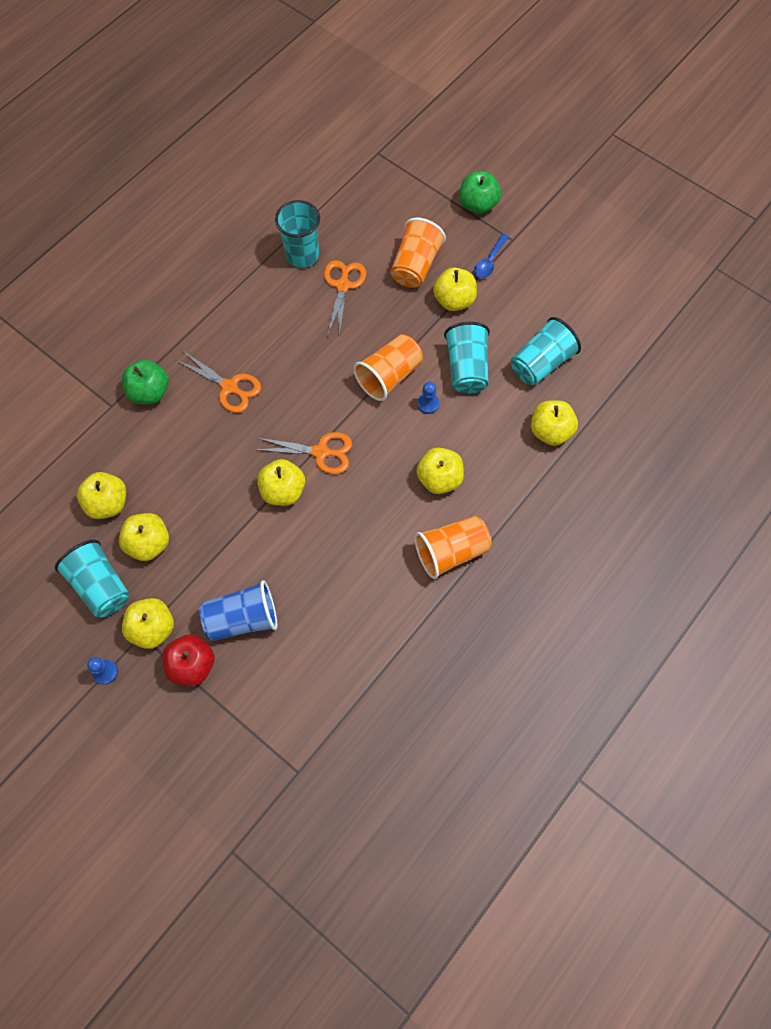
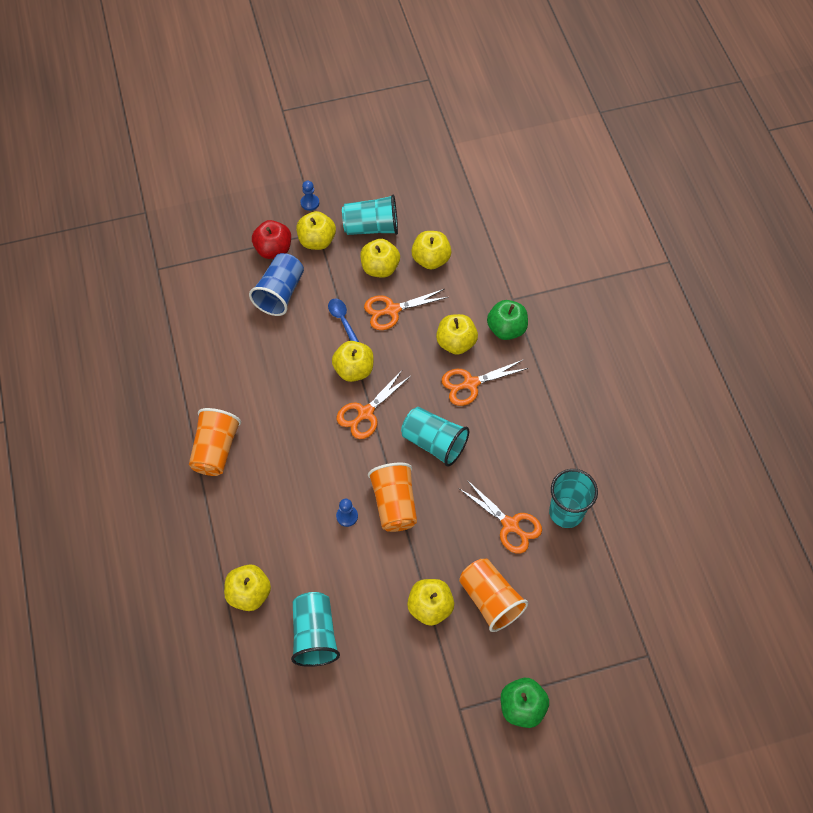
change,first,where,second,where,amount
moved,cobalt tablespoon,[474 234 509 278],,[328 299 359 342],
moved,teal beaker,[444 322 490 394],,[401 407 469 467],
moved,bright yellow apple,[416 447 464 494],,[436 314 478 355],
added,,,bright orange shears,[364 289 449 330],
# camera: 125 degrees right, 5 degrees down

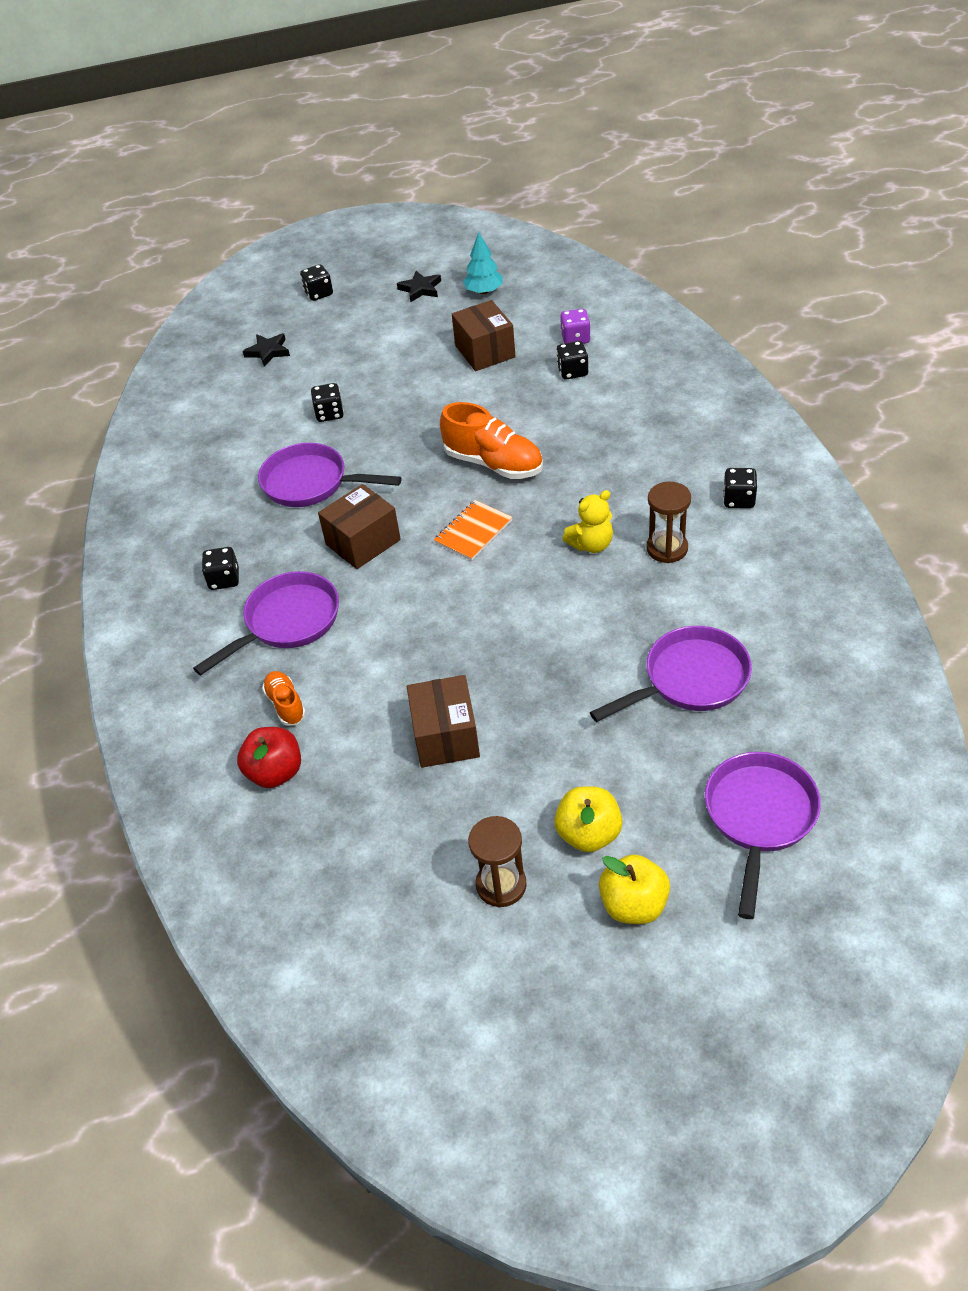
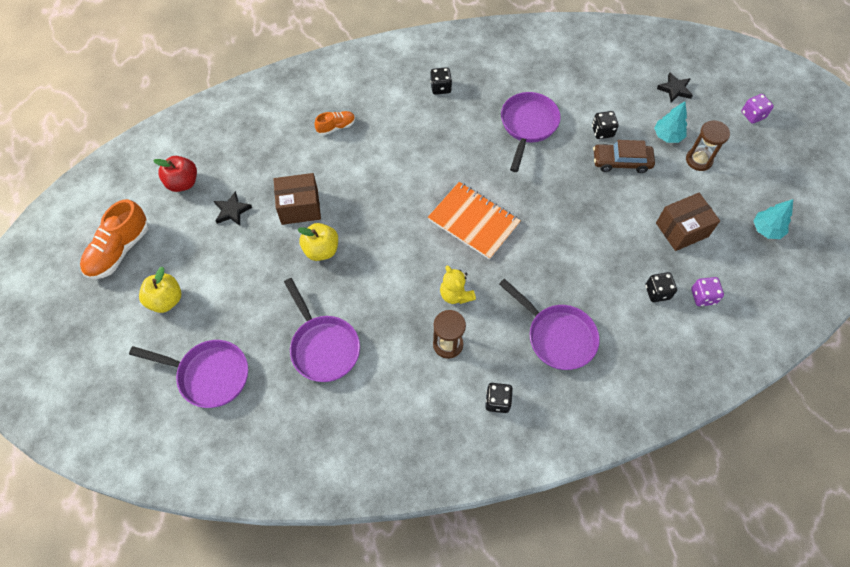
change,first,where,second,where,amount
recoloured,ebony game die,[300 264 333 301],royal purple game die,[741 94 774 124],
moved,ebony star shape,[397 271 441 303],,[214 191 252 226],
moved,bright orange lace-up shoe,[440 402 543 479],,[80 199 149 279],
removed,brown box,[318 484 401 569],,,
resized,bright orange exercise book,[434 500 513 561],,[428 182 521 260],x1.60
moved,royal purple pan,[193 571 339 676],,[499 279 600 370],
moved,scarlet apple,[237 727 301 788],,[153 156 197 192],
moved,bright yellow apple,[554 786 623 852],,[298 223 338 261],
moved,brown hourglass,[468 816 527 908],,[686 120 730 171],
added,,,teal toy tree,[654 101 687 143],
added,,,brown automobile,[593 140 655 173],
# camera: 85 degrees right, 15 degrees up

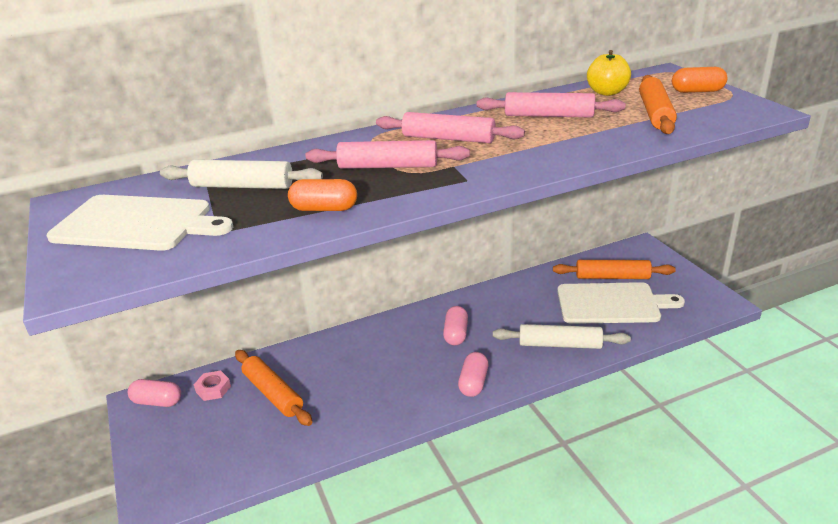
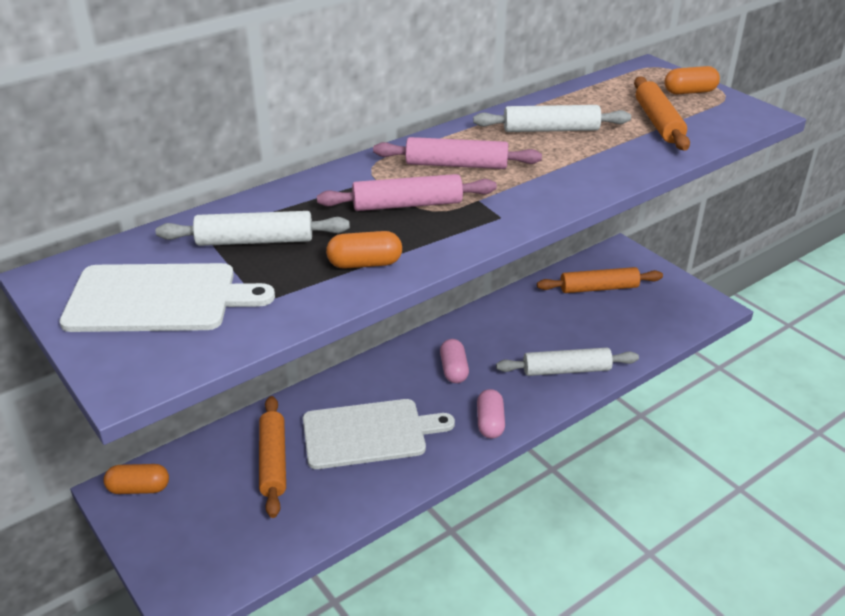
change,first,where,second,where,amount
removed,bright yellow apple,[587 50 631 96],,,
recoloured,pink rolling pin,[477 92 625 117],snow-white rolling pin,[473 105 631 132],
moved,snow-white cutting board,[557 282 685 324],,[303 399 455 469],
turned,bright orange rolling pin,[235 350 312 426],,[259 396 286 518],45 degrees clockwise
removed,pink hex nut,[194 371 231 401],,,
recoloured,pink pill shape,[128 379 181 407],bright orange pill shape,[104 464 169 494],
# camera: 15 degrees left, 5 degrees up

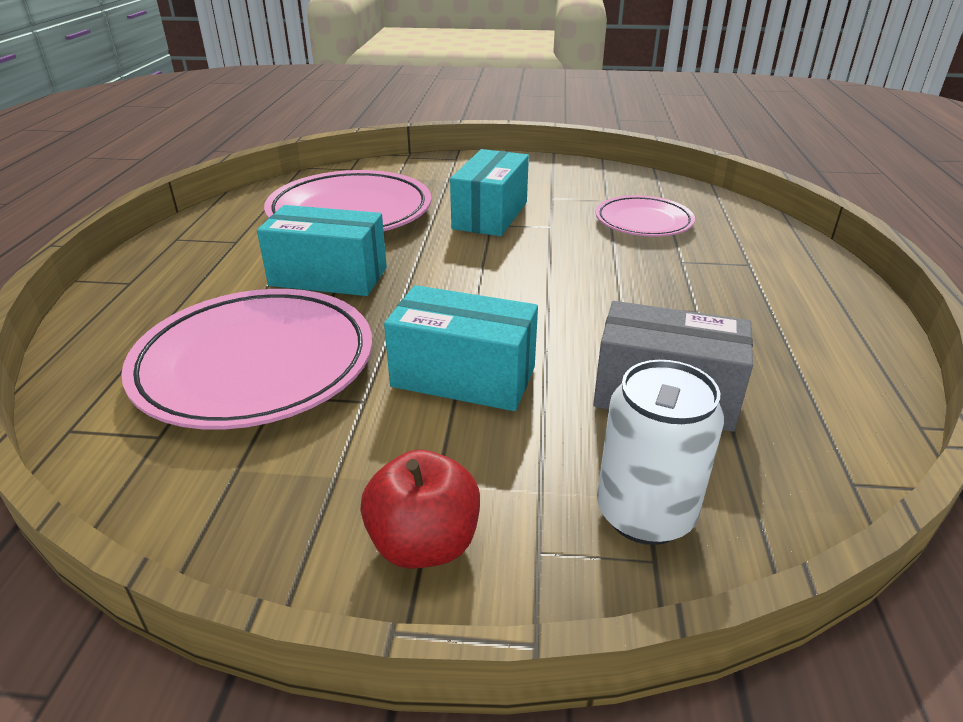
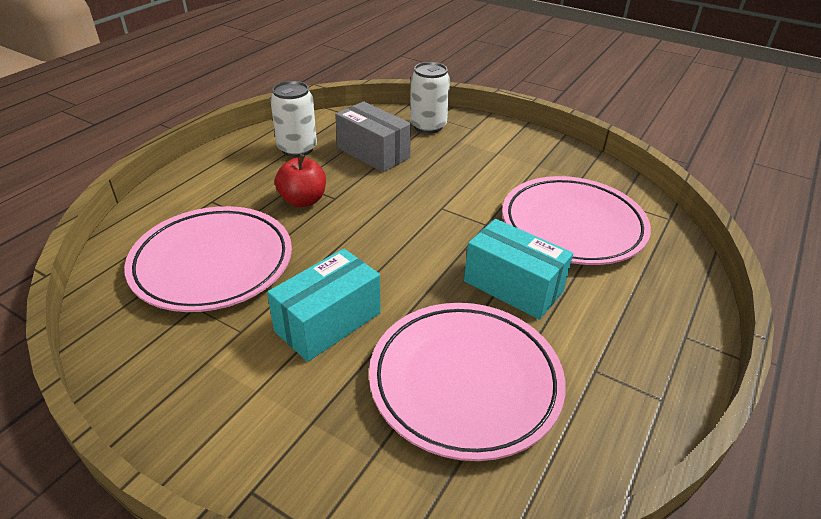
change,first,where,second,where,amount
resized,pink plate,[596 195 695 237],,[124 206 292 312],x1.72
removed,teal box,[384 285 538 411],,,
moved,scarlet apple,[360 450 480 569],,[275 154 326 207],
added,,,snow-white can,[270 81 317 157],
# camera: 155 degrees left, 5 degrees up

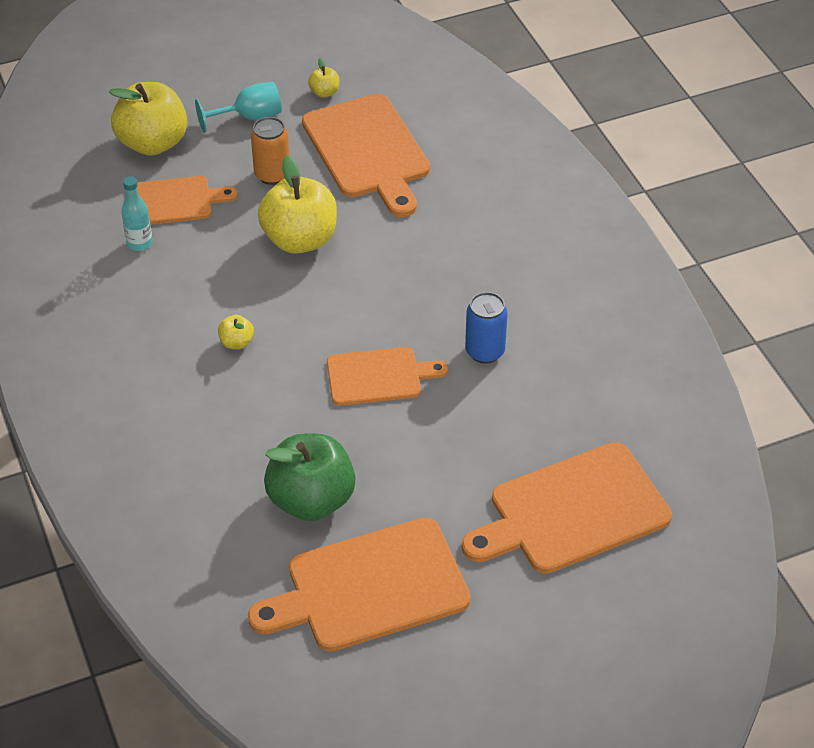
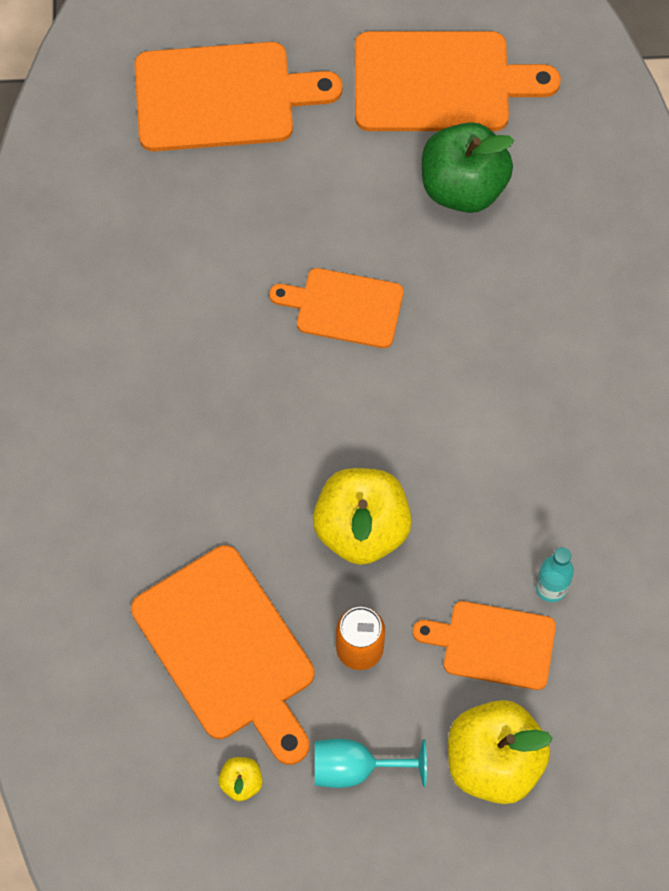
change,first,where,second,where,amount
turned,bright orange cutting board,[302 94 430 217],,[131 545 314 765],150 degrees clockwise
removed,cobalt can,[465 292 508 364],,,
removed,bright yellow apple,[218 315 254 349],,,
# camera: 160 degrees left, 20 degrees up

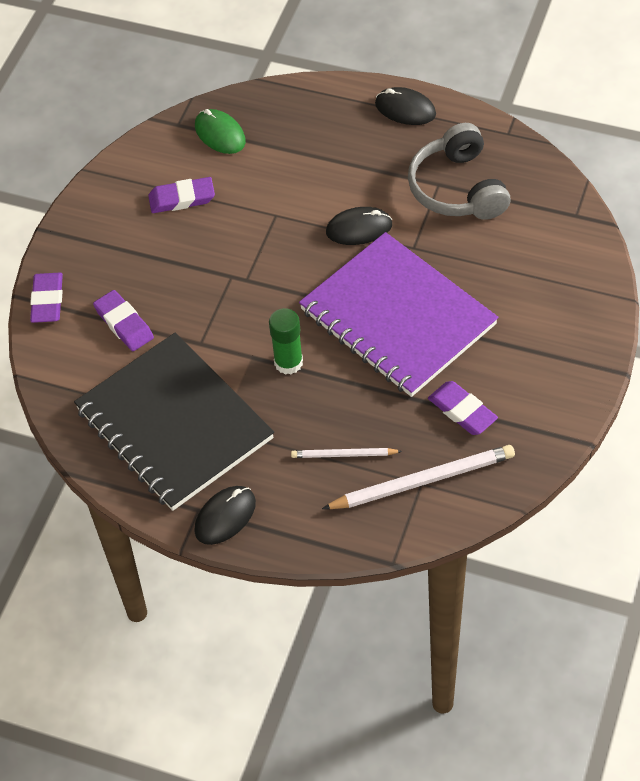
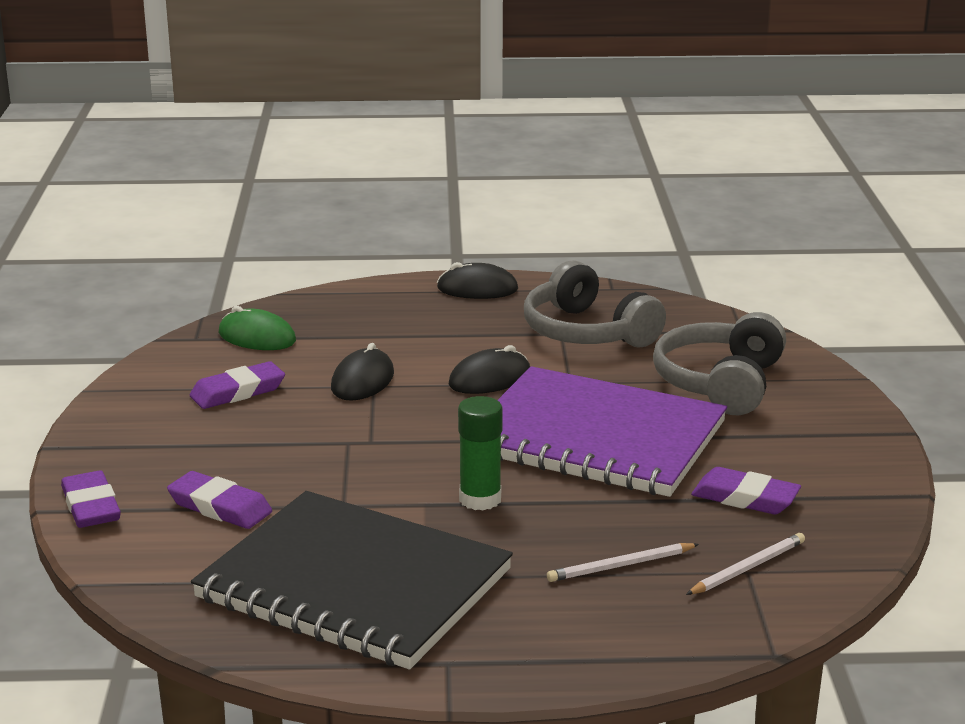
change,first,where,second,where,amount
resized,snow-white lead pencil,[322 445 515 509],,[686 533 805 595],x0.55
moved,ebony PC mouse,[194 486 256 545],,[331 343 394 400],
added,,,gray headphones,[653 312 786 415],
# camera: 25 degrees left, 30 degrees down

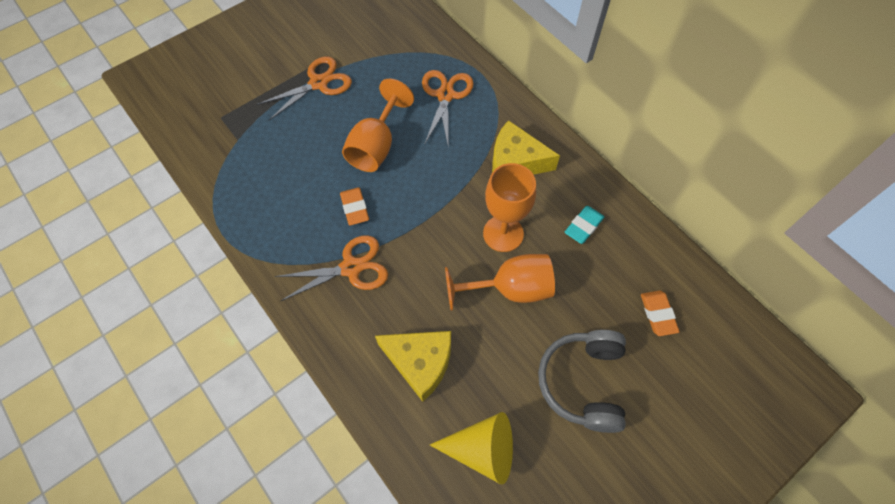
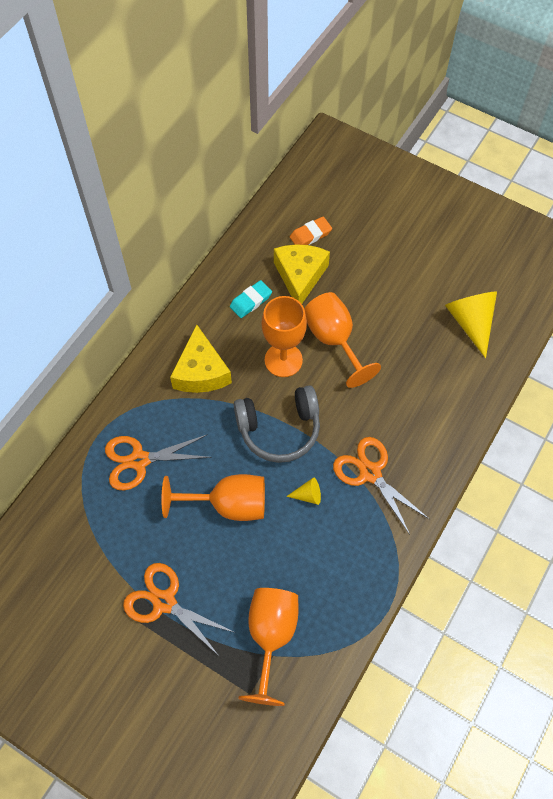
change,first,where,second,where,amount
replaced,bright orange gum eraser,[340 187 369 225],bright yellow cone,[286 477 321 505],
turned,teal gum eraser,[565 206 604 244],,[230 280 272 318],60 degrees counterclockwise
moved,gray headphones,[538 330 626 433],,[233 385 320 463],
moved,bright yellow cheese,[375 331 451 402],,[274 244 330 304],
added,,,bright orange chalice,[238 588 298 706],
# camera: 110 degrees left, 0 degrees up

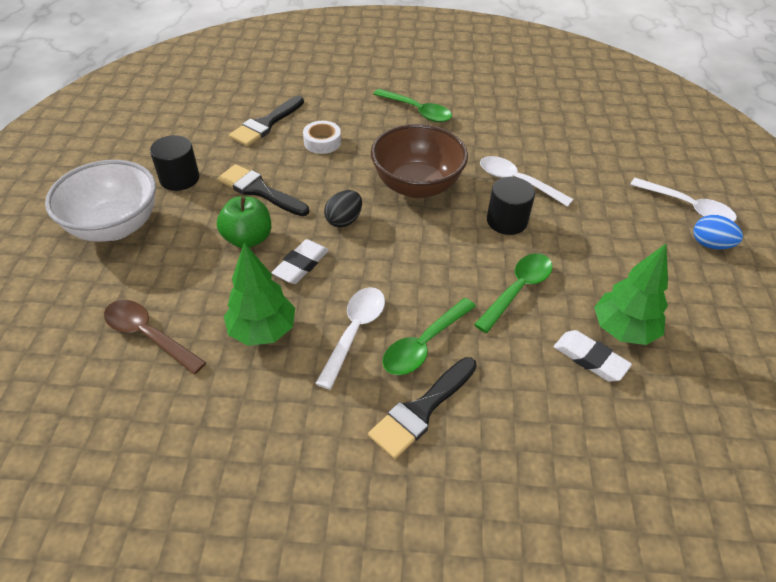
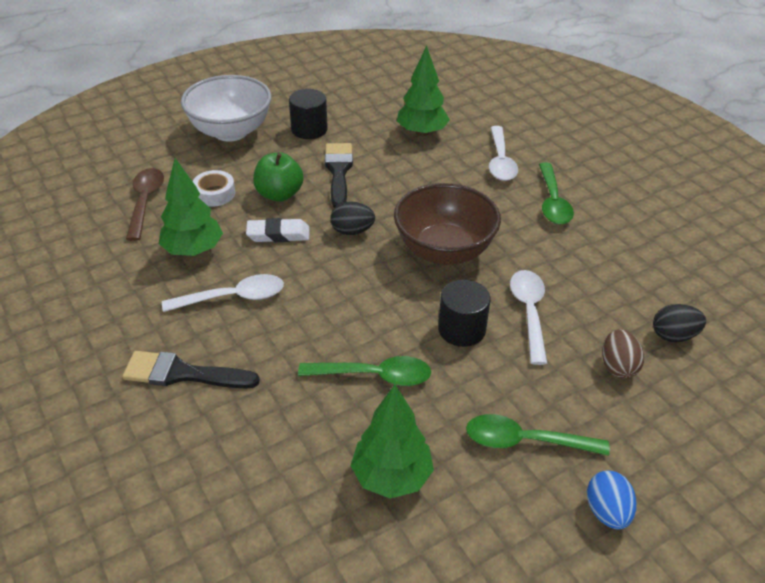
change,first,where,second,where,amount
replaced,ebony brush,[229 96 304 146],leaf-green toy tree,[397 46 450 137],
moved,snow-white roll of tape,[303 121 341 154],,[193 170 235 207],
moved,snow-white tablespoon,[630 178 737 222],,[489 126 518 181],
moved,leaf-green tablespoon,[382 298 476 375],,[466 414 610 456],
removed,snow-white gum eraser,[554 330 632 382],,,
added,,,ebony egg shape,[653 304 706 343],
added,,,brown egg shape,[602 329 644 379],
# camera: 55 degrees right, 5 degrees down

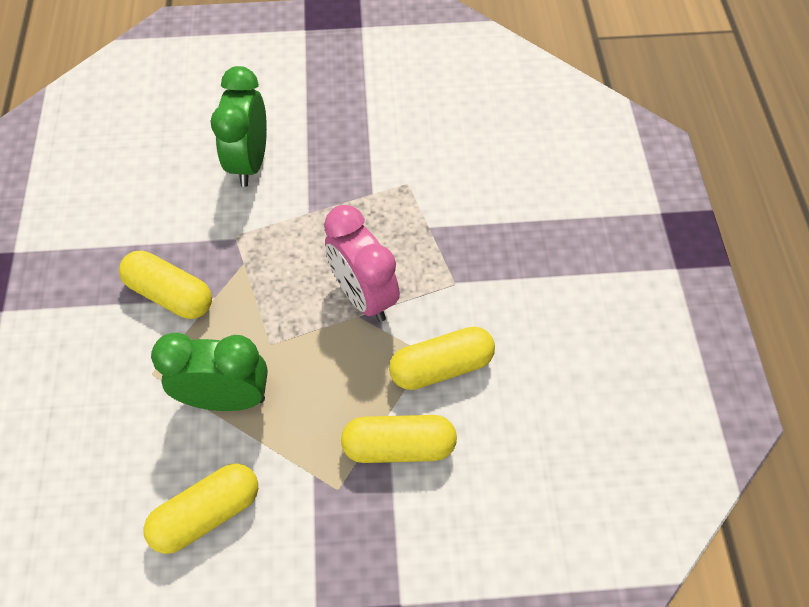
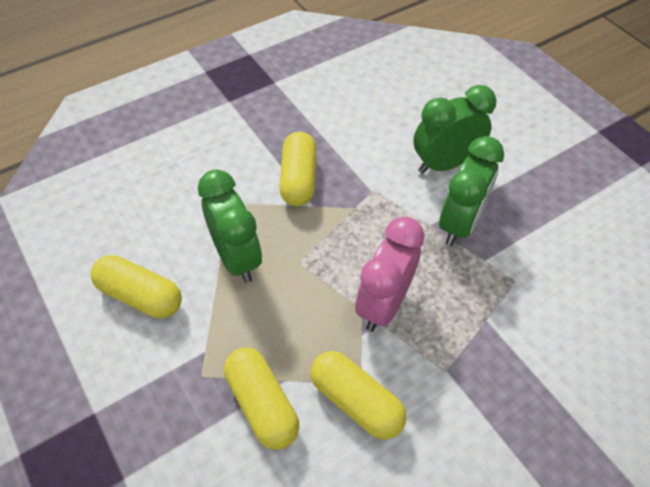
change,first,where,second,where,amount
added,,,leaf-green alarm clock,[439 136 504 246],
# camera: 60 degrees right, 5 degrees down

